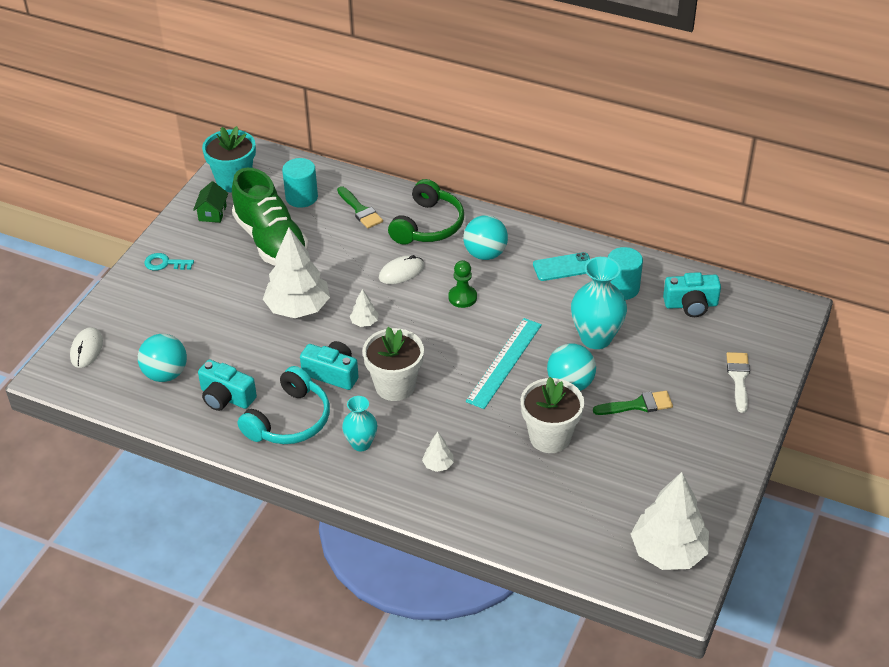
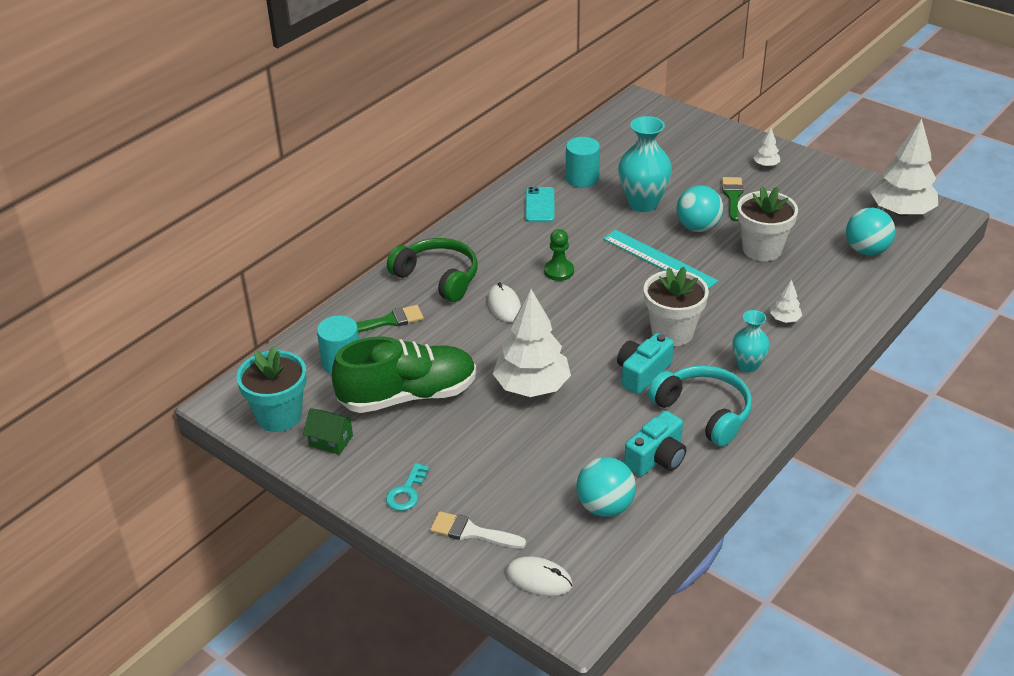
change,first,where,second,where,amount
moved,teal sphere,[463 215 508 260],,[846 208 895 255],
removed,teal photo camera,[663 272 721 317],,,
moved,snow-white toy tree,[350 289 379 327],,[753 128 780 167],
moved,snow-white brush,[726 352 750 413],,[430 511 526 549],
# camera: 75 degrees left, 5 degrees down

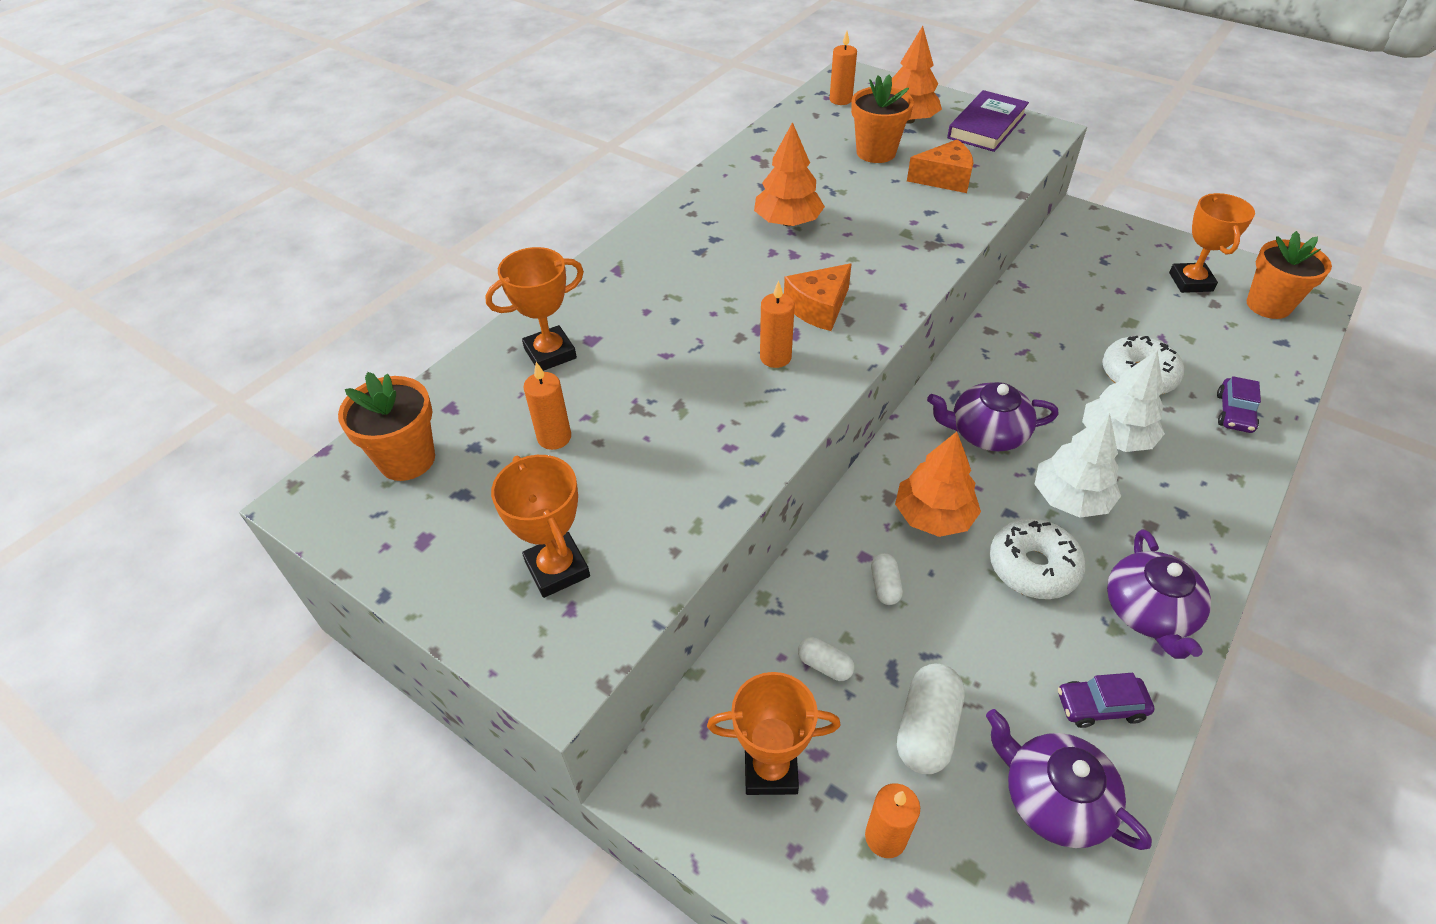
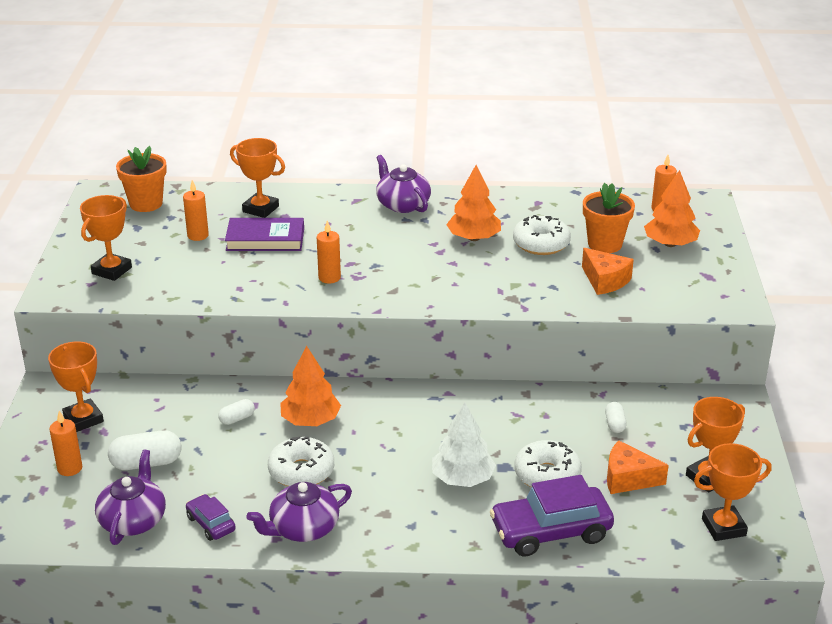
change,first,where,second,where,amount
moved,royal purple book,[947 90 1029 152],,[225 218 304 251],
replaced,bright orange flower pot,[1247 231 1332 319],bright orange award cup,[694 443 772 541],
moved,bright orange cheese,[784 263 852 331],,[607 441 669 494],
resized,royal purple automobile,[1217 376 1261 433],,[490 475 614 556],x1.95
moved,royal purple tea pot,[927 382 1059 451],,[376 155 431 213],
removed,snow-white toy tree,[1035 413 1121 518],,,
moved,snow-white pill shape,[798 637 855 681],,[605 402 627 433],
added,,,snow-white glazed donut,[513 215 571 255],
# camera: 55 degrees right, 15 degrees down

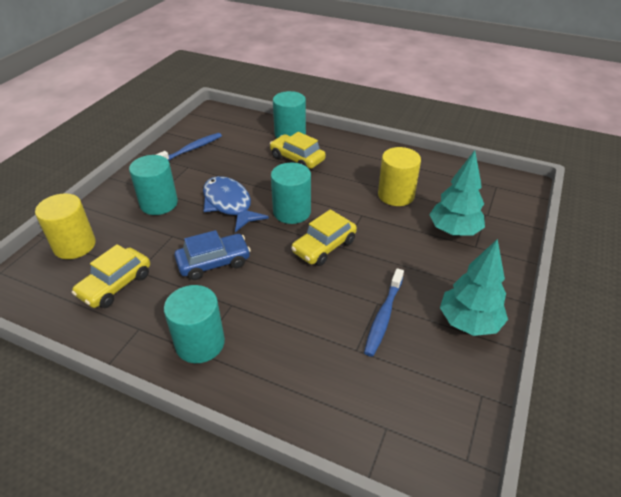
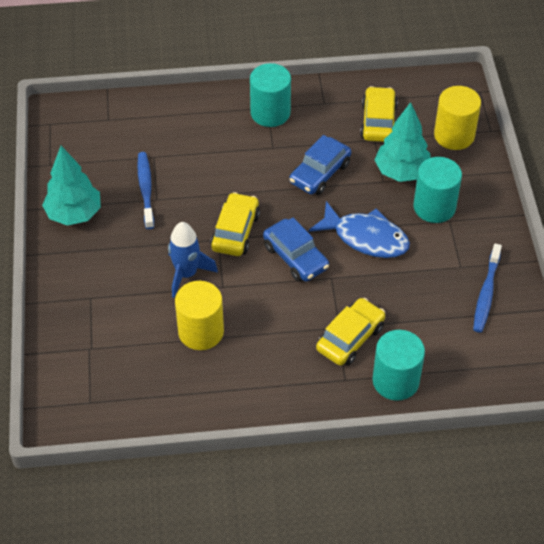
change,first,where,second,where,amount
turned,bright yellow automobile,[270 132 326 169],,[316 298 385 366],60 degrees counterclockwise
moved,teal toy tree,[429 150 485 236],,[375 102 431 182],
replaced,teal solid cylinder,[271 163 311 224],cobalt automobile,[263 218 329 282],
added,,,cobalt rocket,[168 222 218 298],
# camera: 150 degrees right, 10 degrees up

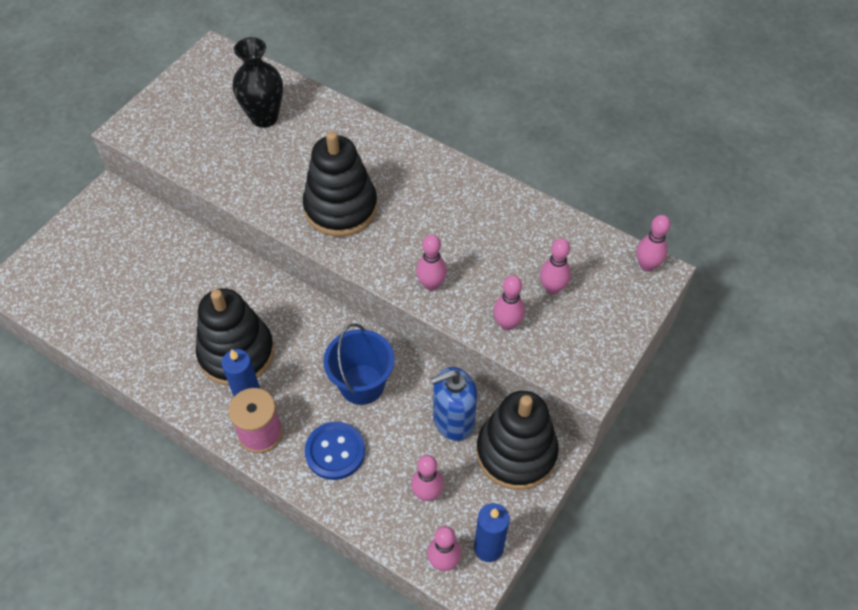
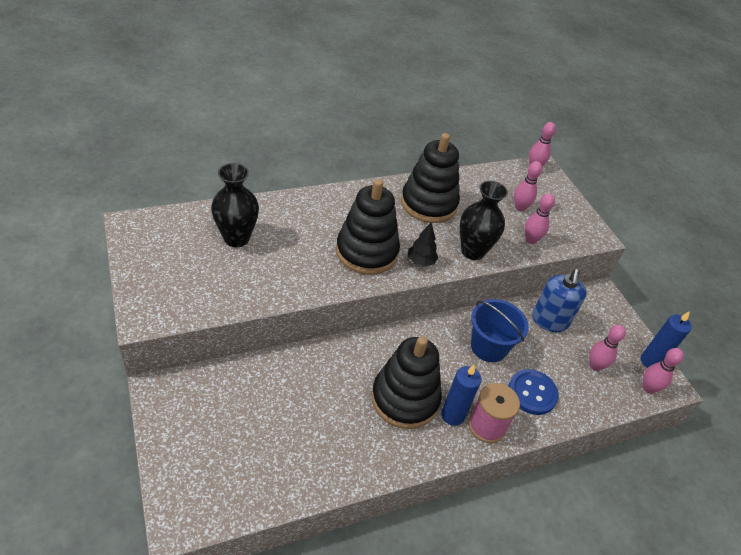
change,first,where,second,where,amount
replaced,pink bowling pin,[416 234 447 291],ebony flower vase,[460 181 508 260],
moved,ebony ring stacker,[476 391 559 490],,[401 133 460 223],
added,,,ebony toy tree,[408 223 438 267],
# camera: 60 degrees left, 10 degrees down

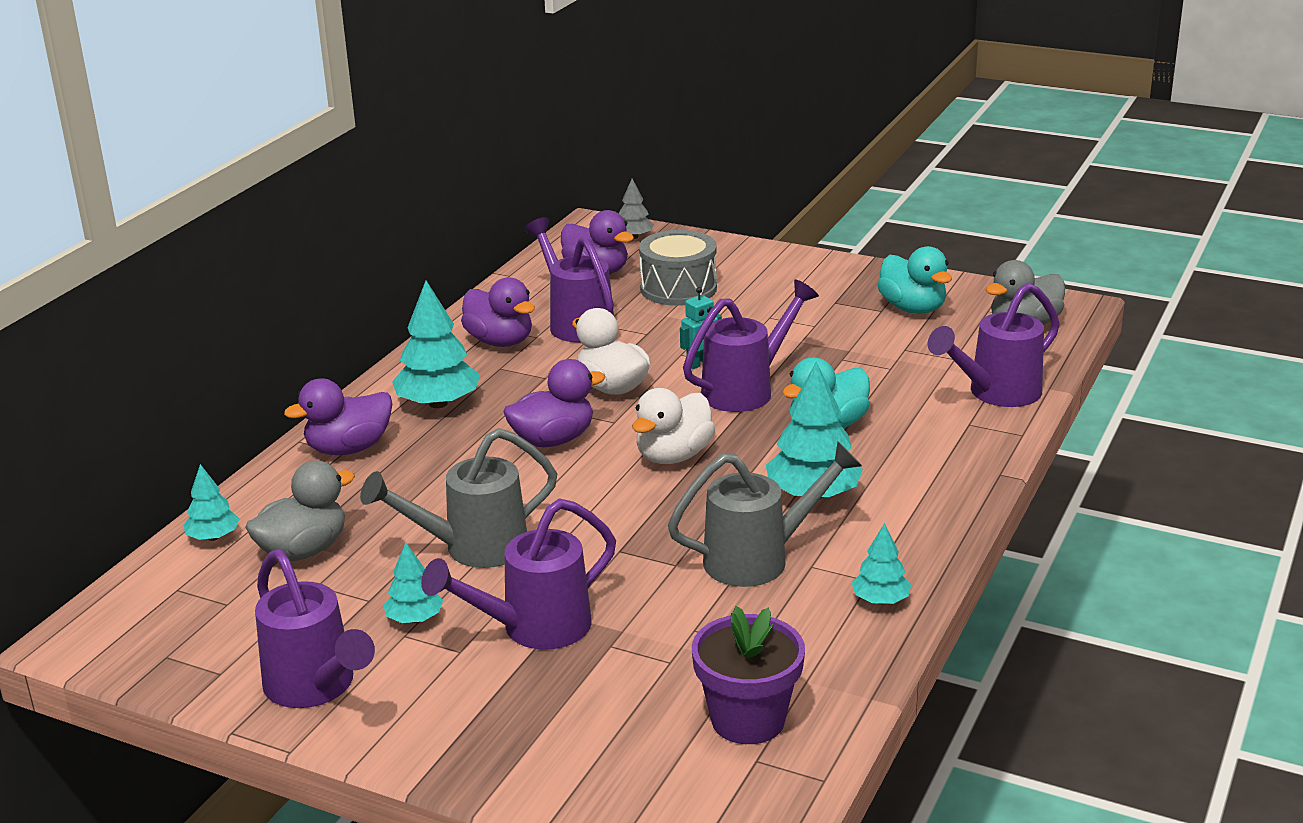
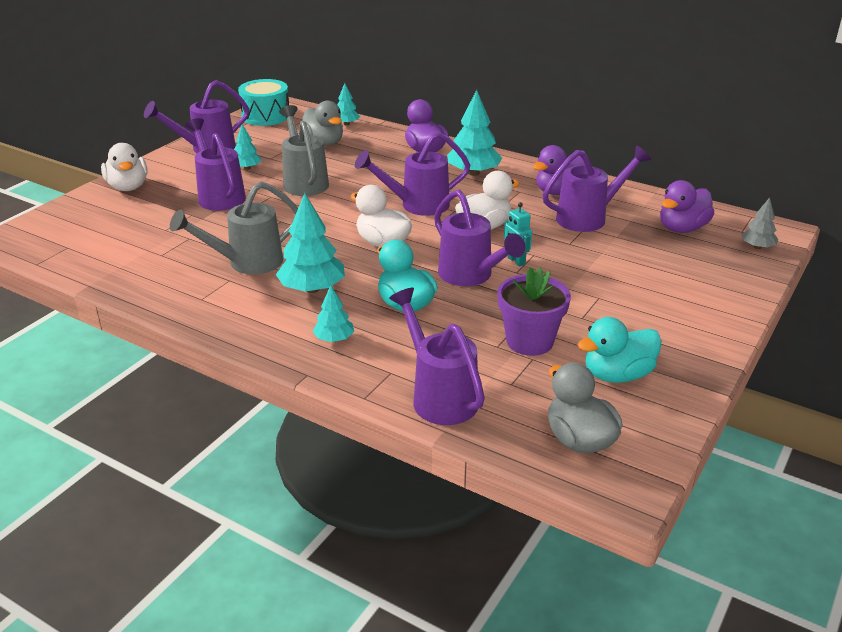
change,first,where,second,where,amount
removed,gray snare drum,[639 230 717 306],,,
replaced,royal purple duck,[503 359 605 447],royal purple watering can,[355 132 471 216],
turned,gray watering can,[668 442 862 587],,[170 181 298 274],75 degrees clockwise
moved,teal toy tree,[852 523 911 604],,[313 285 354 342],
moved,royal purple flower pot,[692 606 805 744],,[497 267 571 356],
added,,,teal snare drum,[238 79 289 126],
added,,,snow-white duck,[101 143 148 191],
# camera: 95 degrees right, 5 degrees up

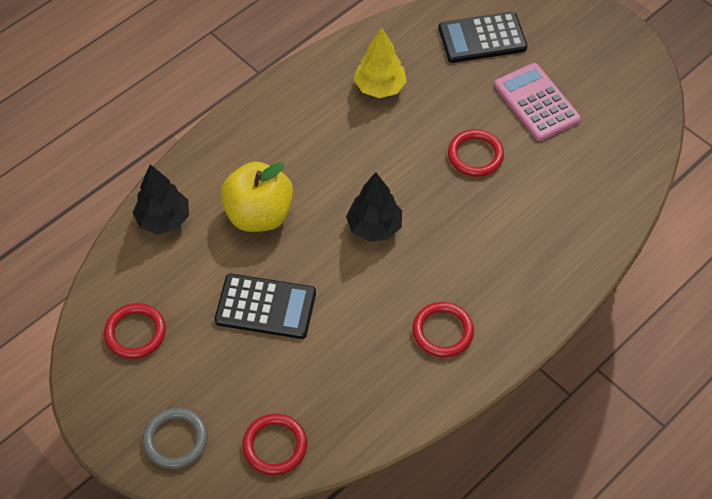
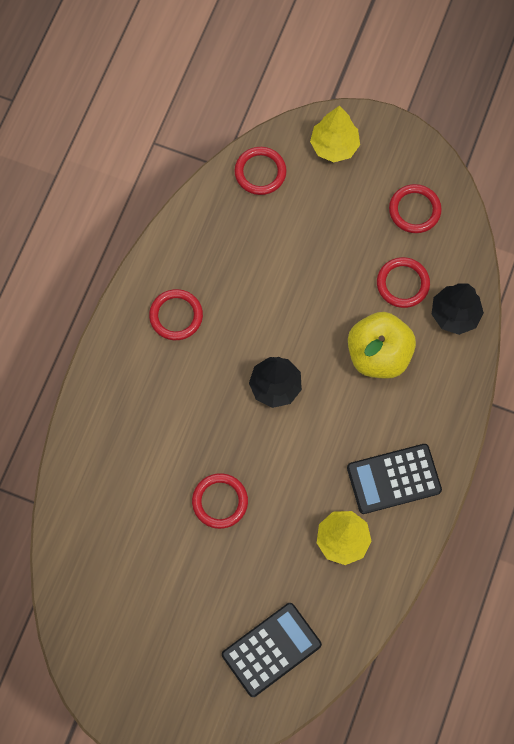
change,first,where,second,where,amount
removed,pink pocket calculator,[494 63 581 141],,,
moved,ebony pocket calculator,[215 274 316 339],,[347 444 442 514],
replaced,gray torus,[143 408 208 469],bright yellow toy tree,[310 106 360 162],
added,,,scarlet torus,[377 257 430 308],
# camera: 155 degrees right, 15 degrees up

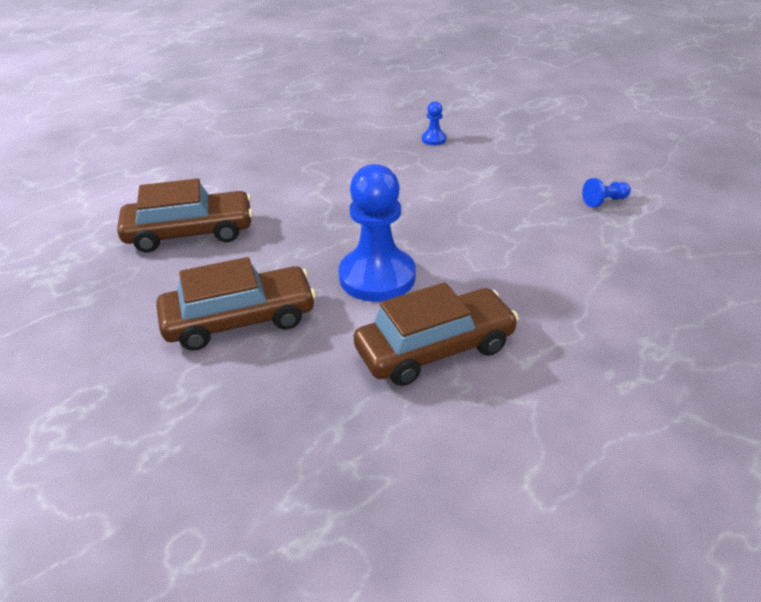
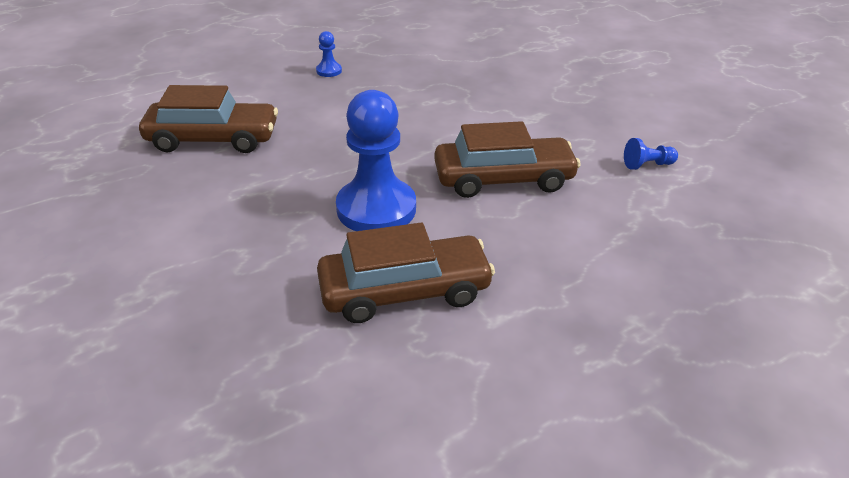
change,first,where,second,where,amount
moved,cobalt game pawn,[422 101 446 145],,[316 31 342 77],
moved,brown automobile,[156 257 316 351],,[434 121 581 198],
# camera: 10 degrees right, 0 degrees up

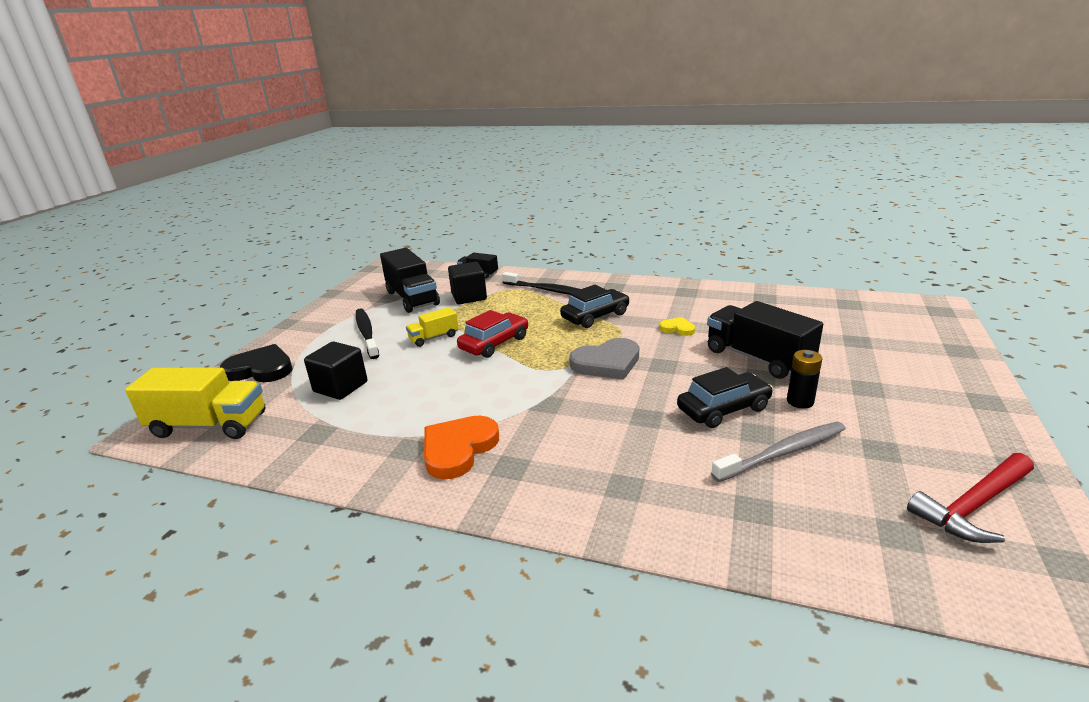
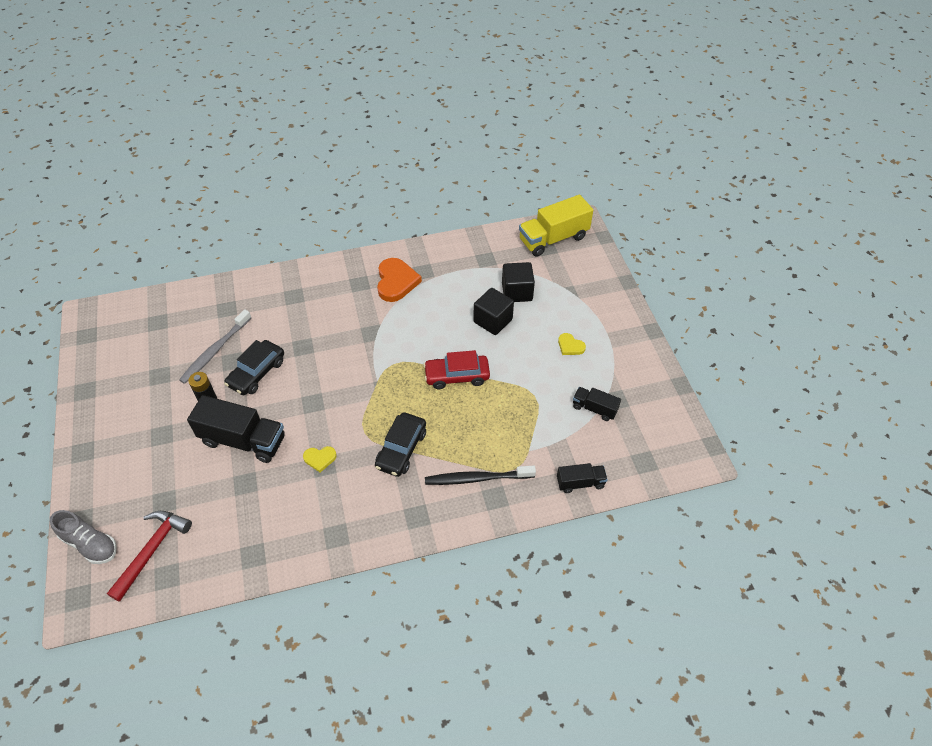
change,first,where,second,where,amount
resized,ebony toy truck,[380 248 440 313],,[573 387 621 421],x0.54
moved,ebony cube,[448 262 487 304],,[474 288 514 335],
removed,bright yellow toy truck,[406 307 459 347],,,
replaced,ebony dental brush,[356 308 379 359],bright yellow heart shape,[558 333 586 355],
turned,scarlet automobile,[457 310 528 358],,[423 350 490 389],75 degrees clockwise
removed,gray heart shape,[569 338 639 380],,,
removed,ebony heart shape,[220 344 293 382],,,
moved,scarlet hammer,[907 453 1034 543],,[107 511 192 602],
added,,,gray lace-up shoe,[50 510 117 564],
# camera: 145 degrees right, 25 degrees up

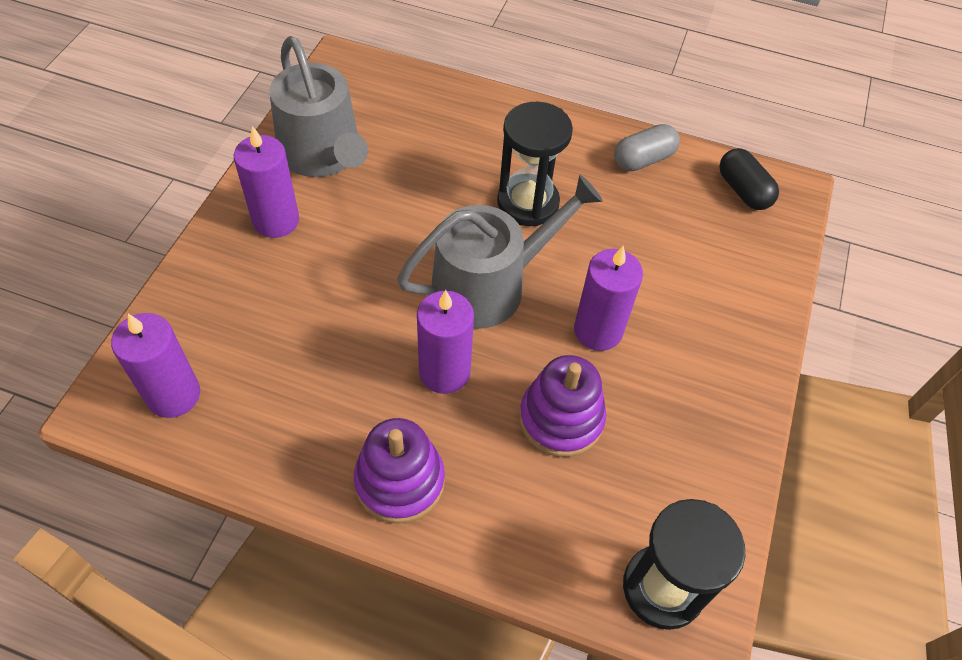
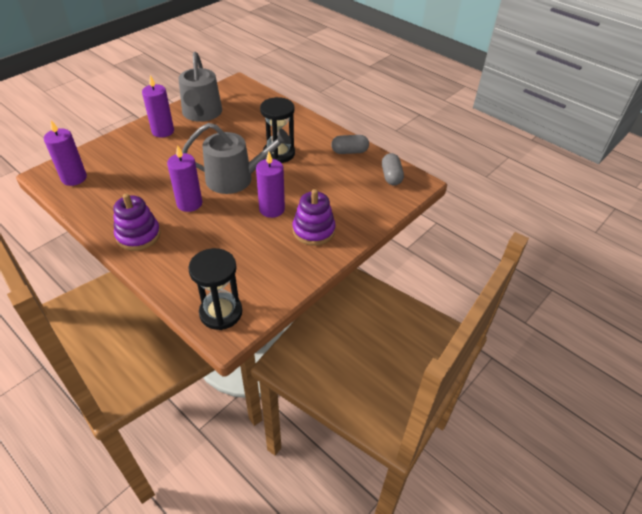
change,first,where,second,where,amount
recoloured,ebony pill shape,[719 148 779 210],gray pill shape,[382 153 404 186],
moved,royal purple ring stacker,[519 355 606 457],,[293 189 336 246],
# camera: 25 degrees right, 10 degrees down

